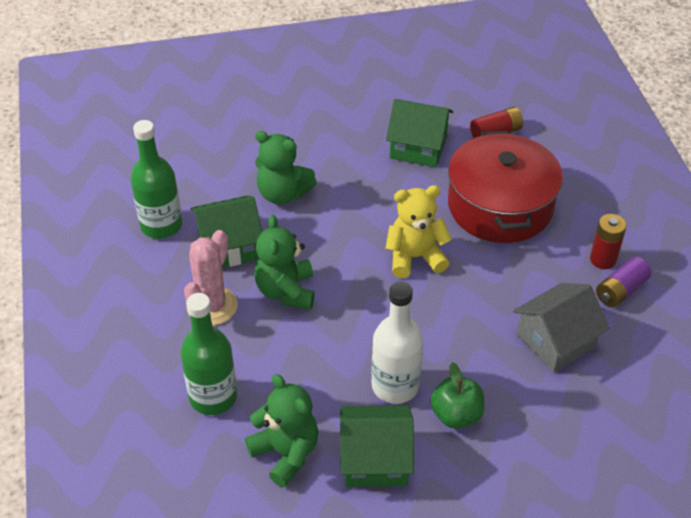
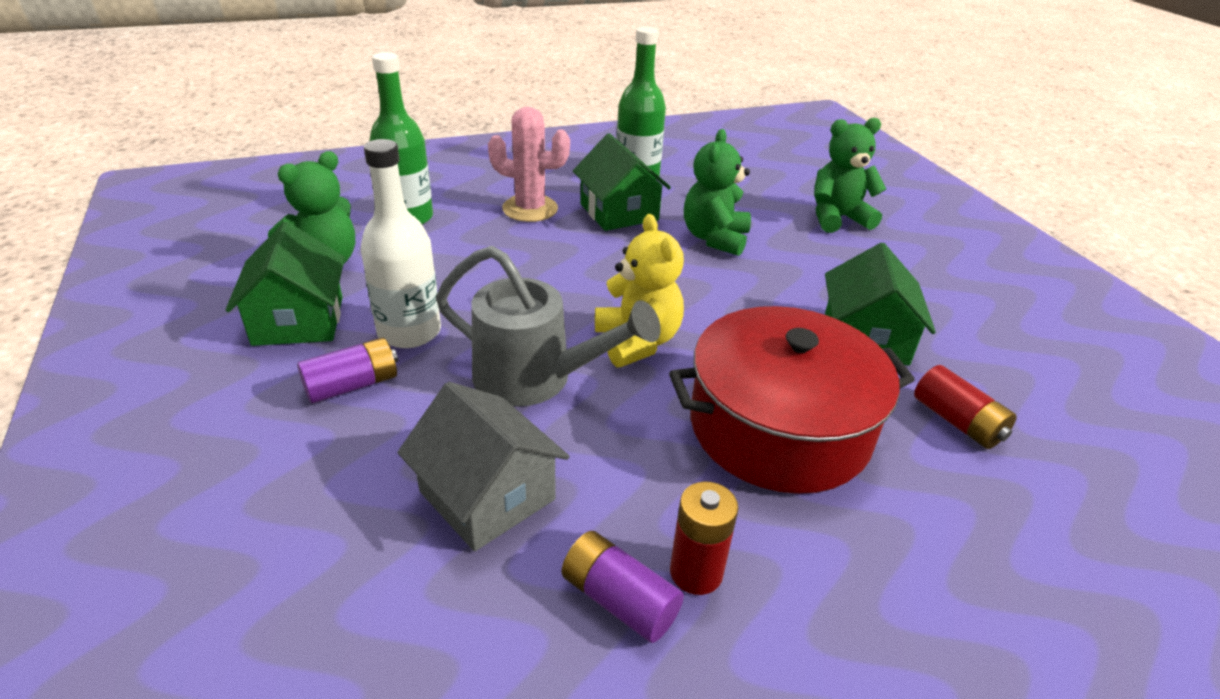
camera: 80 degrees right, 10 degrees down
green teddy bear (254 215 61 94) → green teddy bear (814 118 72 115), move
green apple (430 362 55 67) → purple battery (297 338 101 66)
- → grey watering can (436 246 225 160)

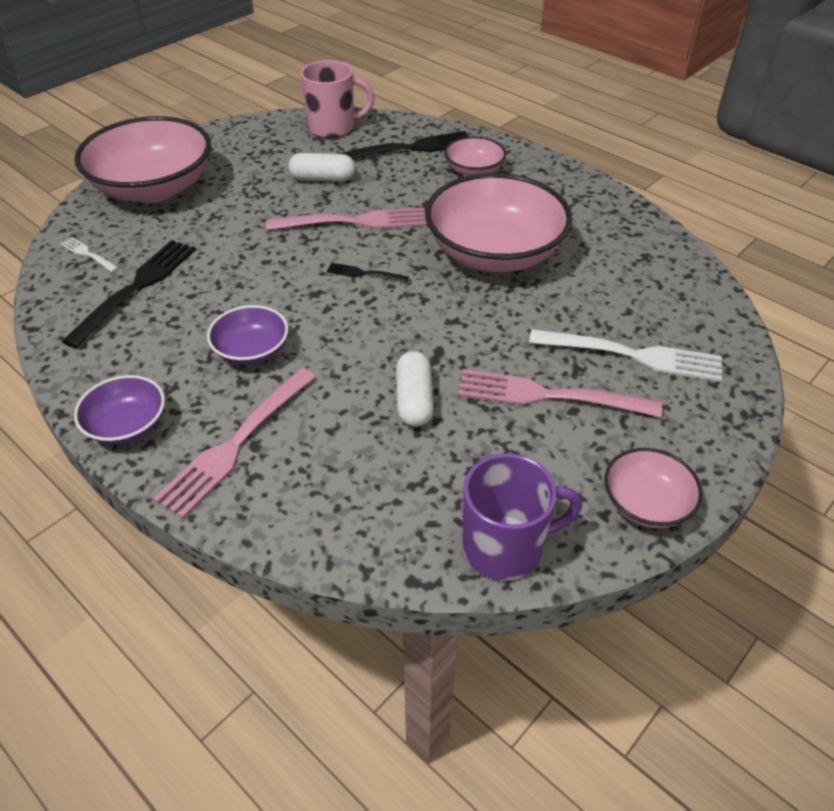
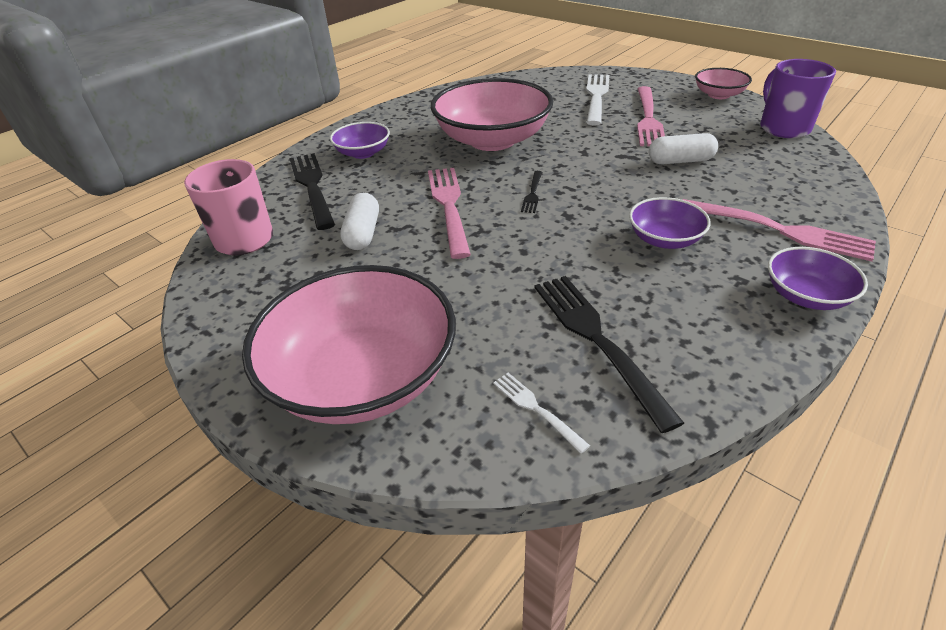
camera: 90 degrees left, 5 degrees down
pink bowl (444 136 62 40) → purple bowl (330 122 60 37)
white fork (60 237 59 36) → white fork (493 373 97 81), 105 degrees clockwise
black fork (62 240 134 108) → black fork (534 276 150 157), 45 degrees clockwise

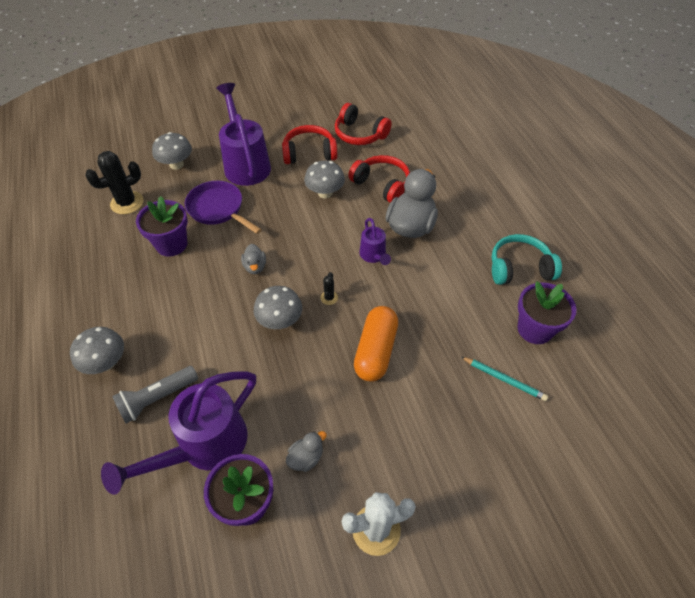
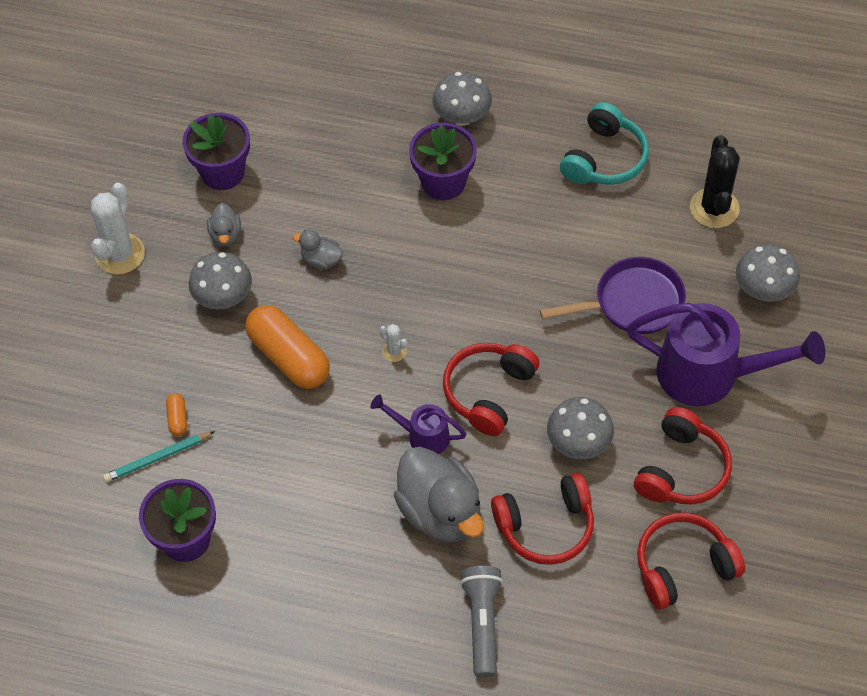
camera: 125 degrees right, 5 degrees up
purple flower pot (136 196 52 60) → purple flower pot (409 122 68 78), move
turquoise headphones (492 234 70 51) → turquoise headphones (560 102 89 83), move
grey duck (241 244 25 30) → grey duck (293 230 50 40), move
black cactus (321 272 17 33) → white cactus (379 324 28 38)
grey mushroom (254 286 48 43) → grey mushroom (189 252 63 57), move
grey flashlight (112 366 86 57) → grey flashlight (460 566 43 111), move
purple watering can (101 371 155 124) → -
- → red headphones (443 343 97 93)
- → orange capsule (166 393 21 43)

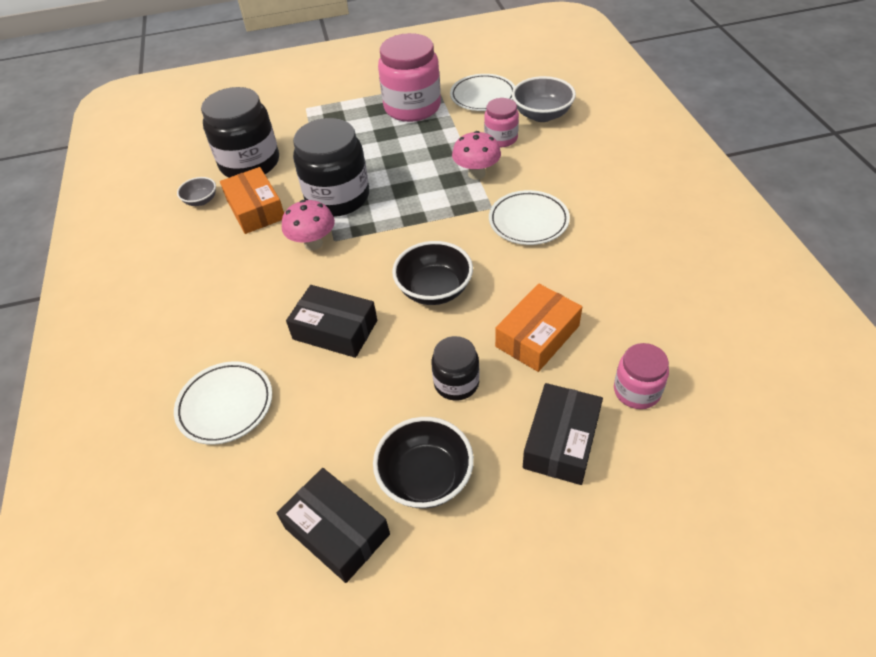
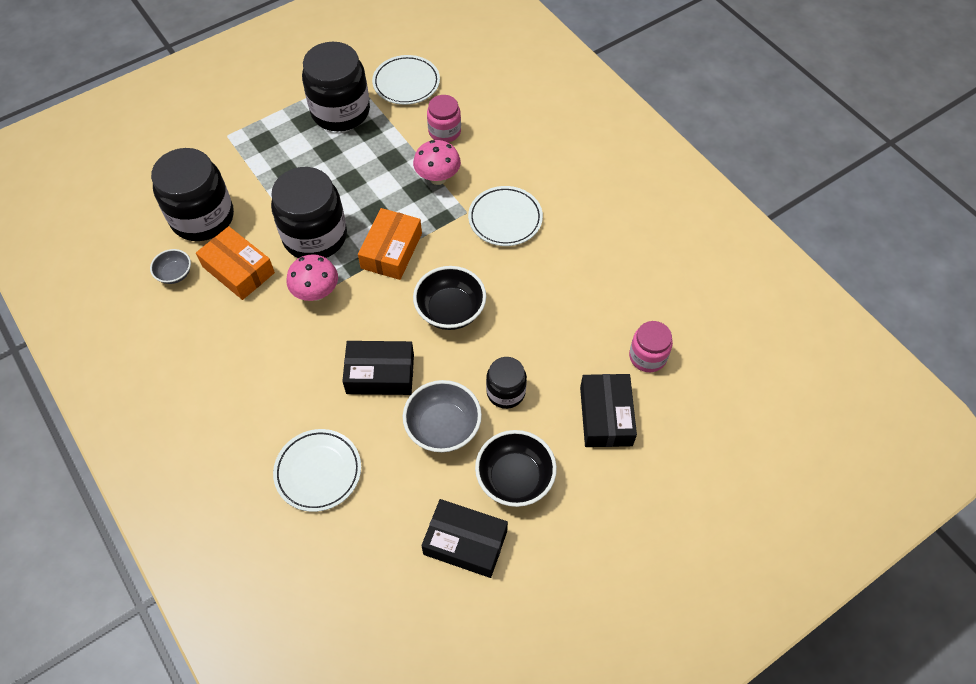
camera: 25 degrees left, 10 degrees up
pink jar (378 33 63 89) → black jar (302 42 68 89)
grey bowl (512 76 64 46) → grey bowl (403 380 79 73), move
orange box (495 283 87 89) → orange box (358 208 64 72), move

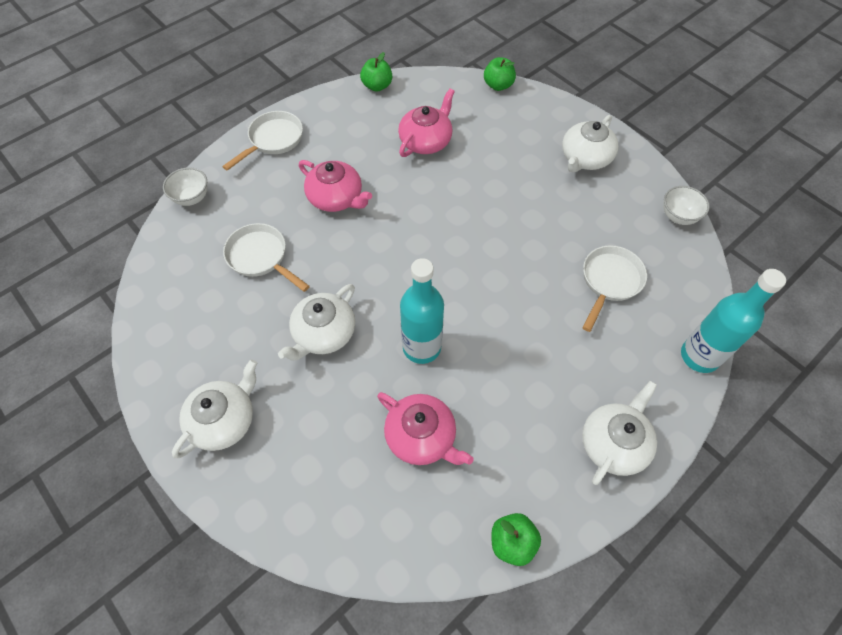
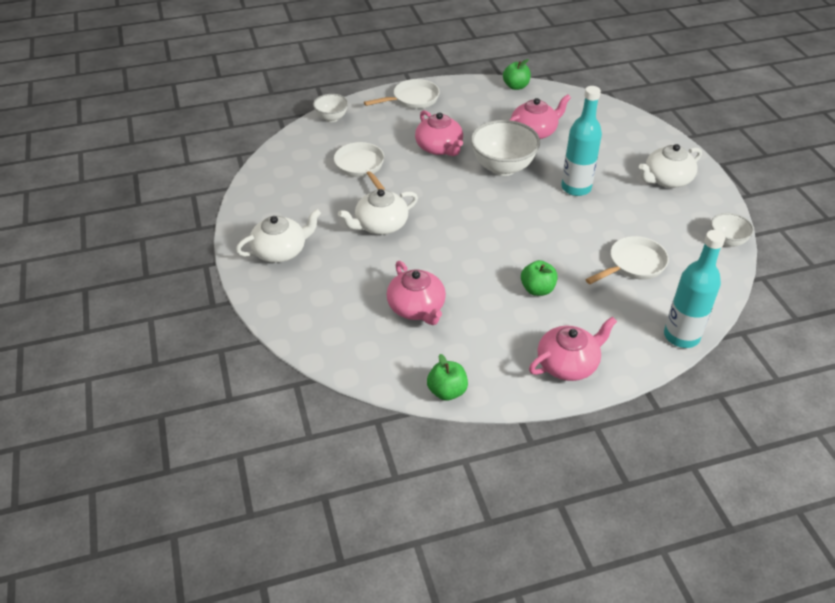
camera: 25 degrees right, 15 degrees down
green apple (484 57 32 34) → green apple (521 260 37 36), move
turquoise bottle (400 258 44 106) → turquoise bottle (561 86 41 110), move
white teapot (582 381 75 104) → pink teapot (529 316 88 65)
- → white bowl (471 120 69 56)

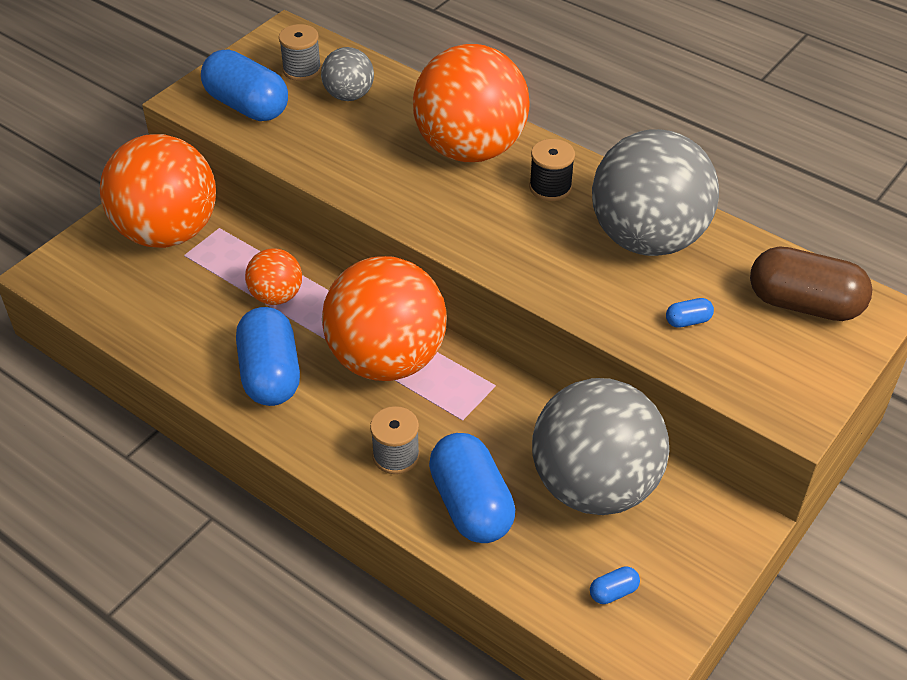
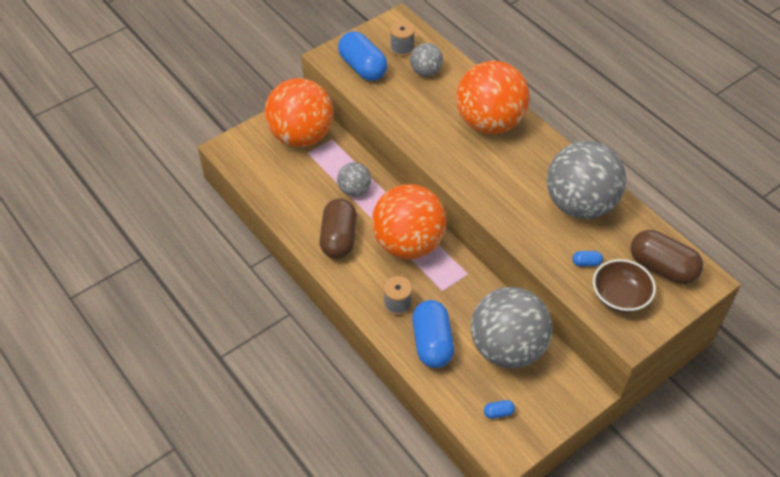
camera: 15 degrees right, 5 degrees up
black spool (529 139 46 62) → -
orange ball (245 248 57 57) → grey ball (337 162 34 35)
blue capsule (236 307 64 99) → brown capsule (320 198 37 61)
- → brown bowl (593 259 63 54)

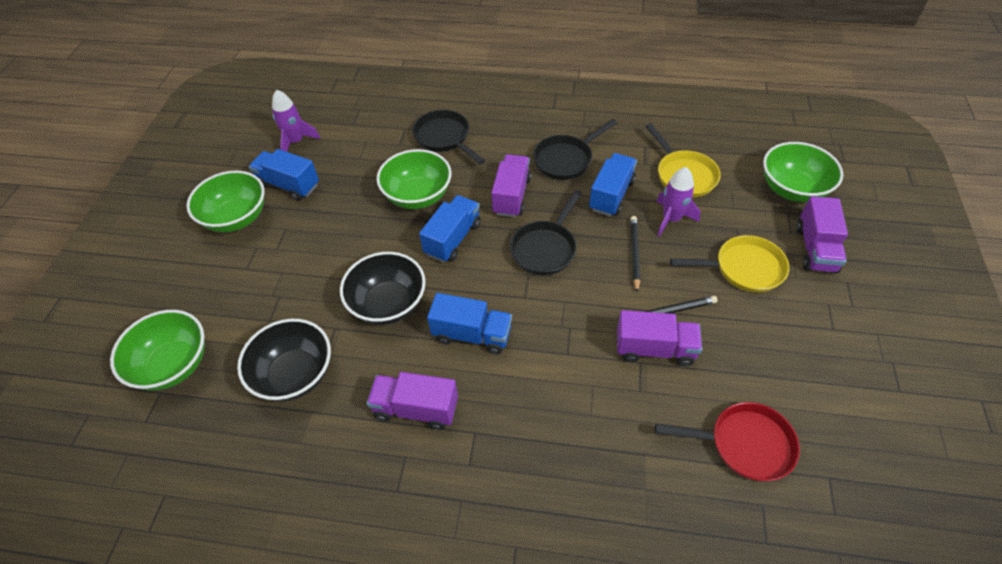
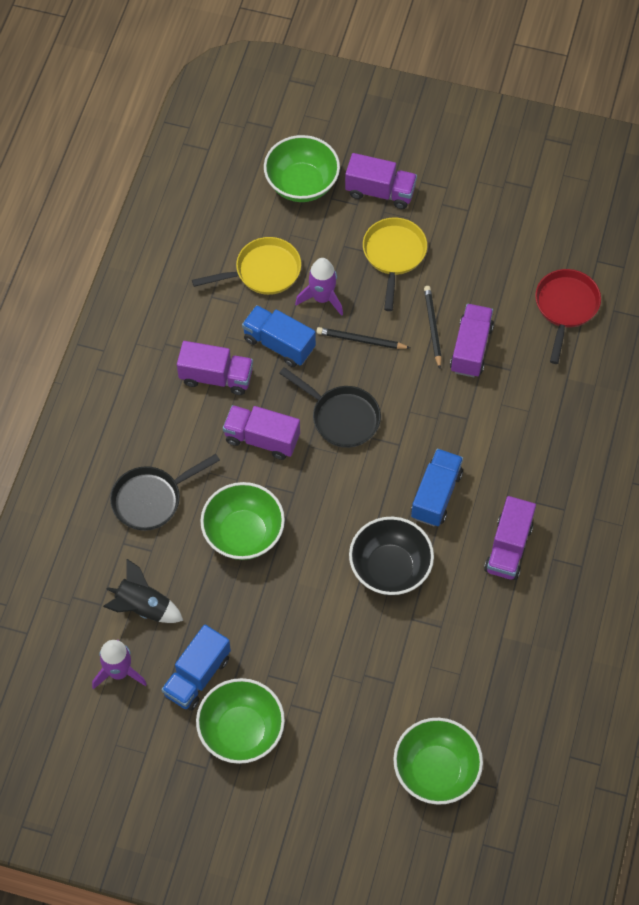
camera: 85 degrees left, 10 degrees up
black pan (533 119 84 61) → purple truck (177 341 76 54)
blue truck (419 195 62 68) → -
black bowl (237 319 94 83) → -
- → black rocket (103 559 80 64)

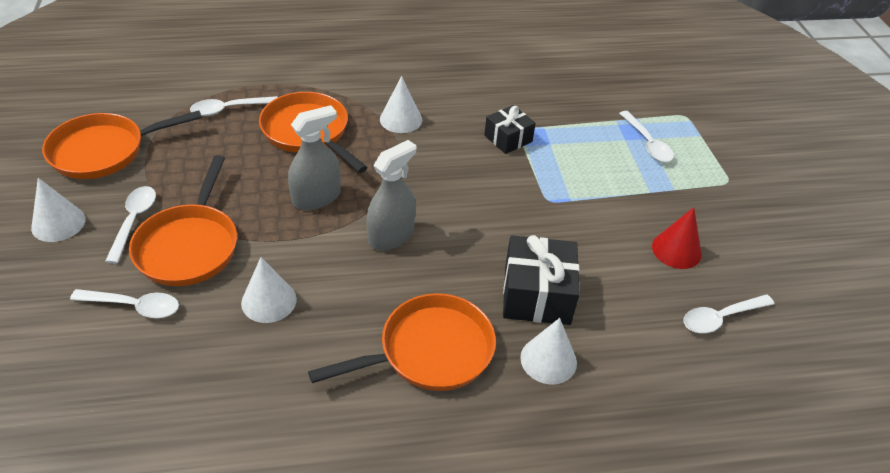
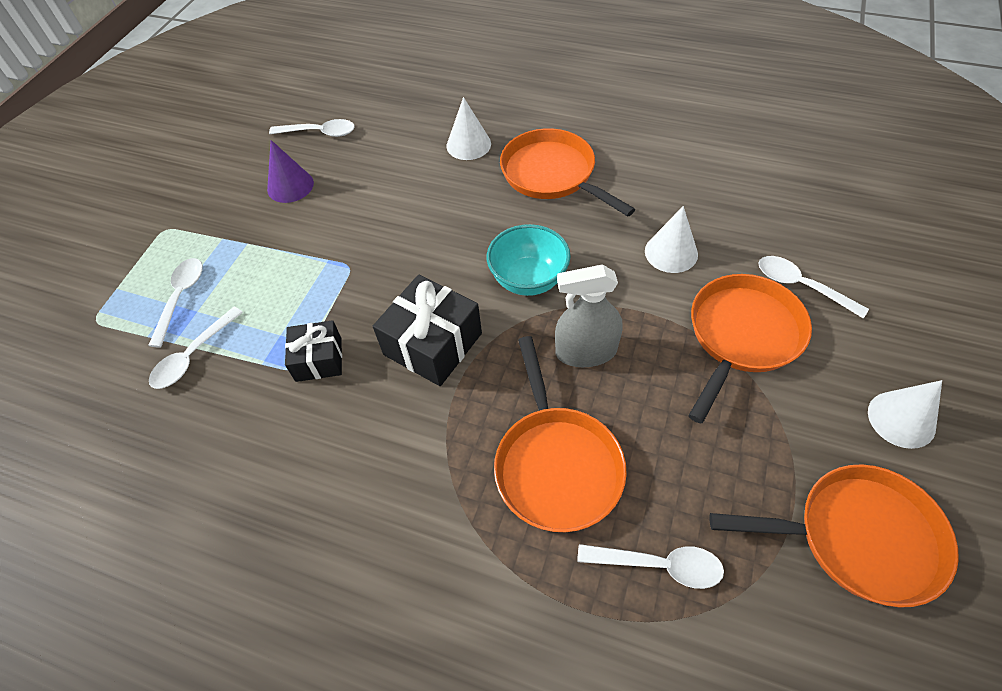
camera: 145 degrees left, 10 degrees up
white cone (380 76 42 57) → -
grey spray bottle (366 140 50 110) → turquoise bowl (487 224 84 72)
white spoon (105 186 51 78) → white spoon (149 307 94 82), move
red cone (652 207 50 62) → purple cone (267 140 47 63)
black gift (503 235 77 90) → black gift (373 275 109 111), move
orange pan (308 293 188 98) → orange pan (500 128 135 89), 45 degrees clockwise

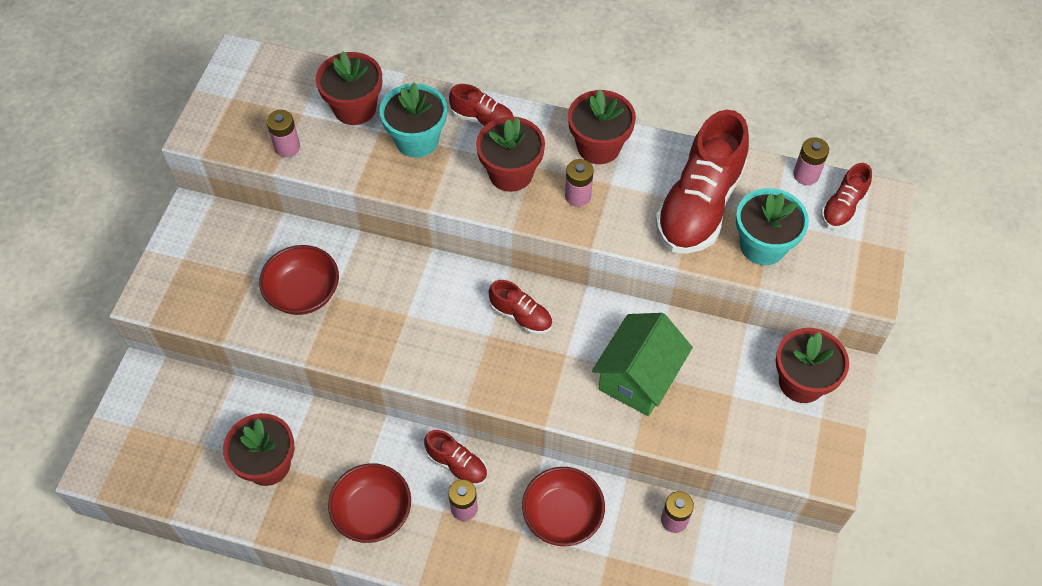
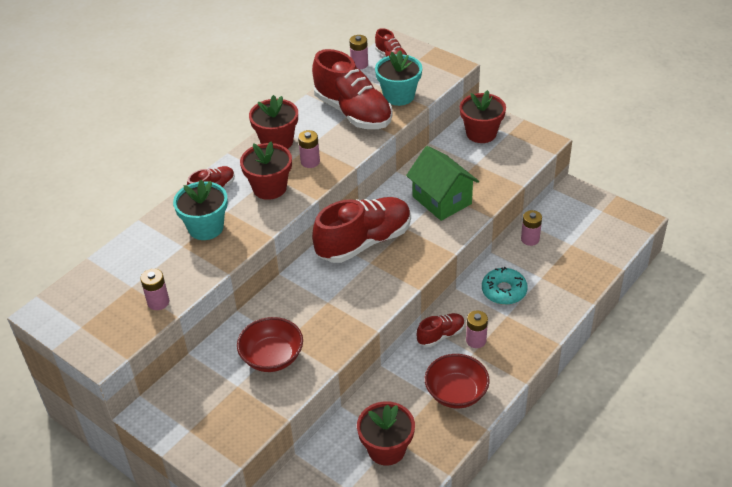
camera: 65 degrees left, 15 degrees down
red flower pot (316 51 66 74) → -
red shoe (489 280 63 55) → red shoe (312 197 99 66), x2.05
red bowl (522 467 83 79) → turquoise donut (482 267 46 38)

